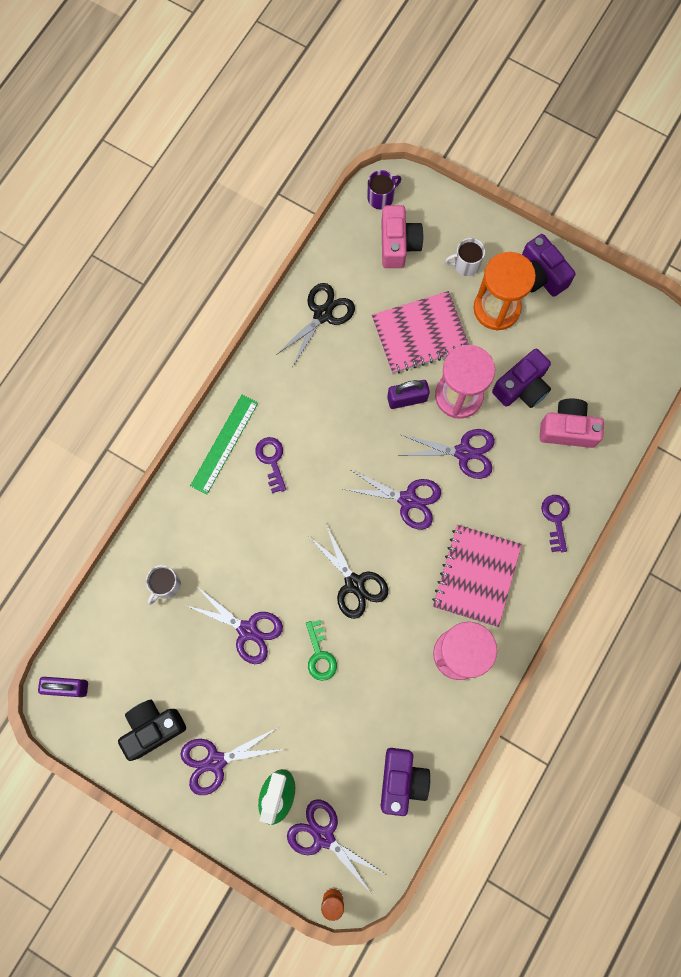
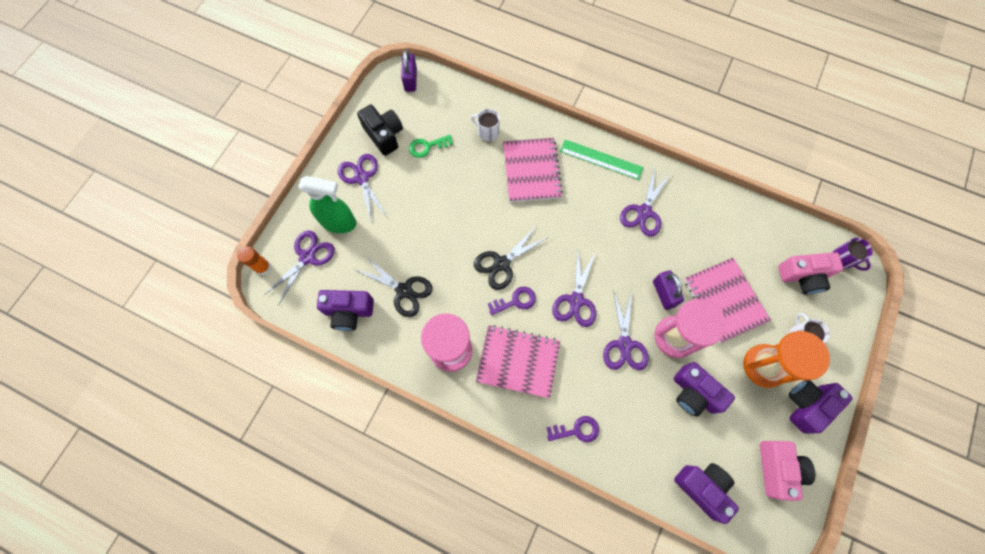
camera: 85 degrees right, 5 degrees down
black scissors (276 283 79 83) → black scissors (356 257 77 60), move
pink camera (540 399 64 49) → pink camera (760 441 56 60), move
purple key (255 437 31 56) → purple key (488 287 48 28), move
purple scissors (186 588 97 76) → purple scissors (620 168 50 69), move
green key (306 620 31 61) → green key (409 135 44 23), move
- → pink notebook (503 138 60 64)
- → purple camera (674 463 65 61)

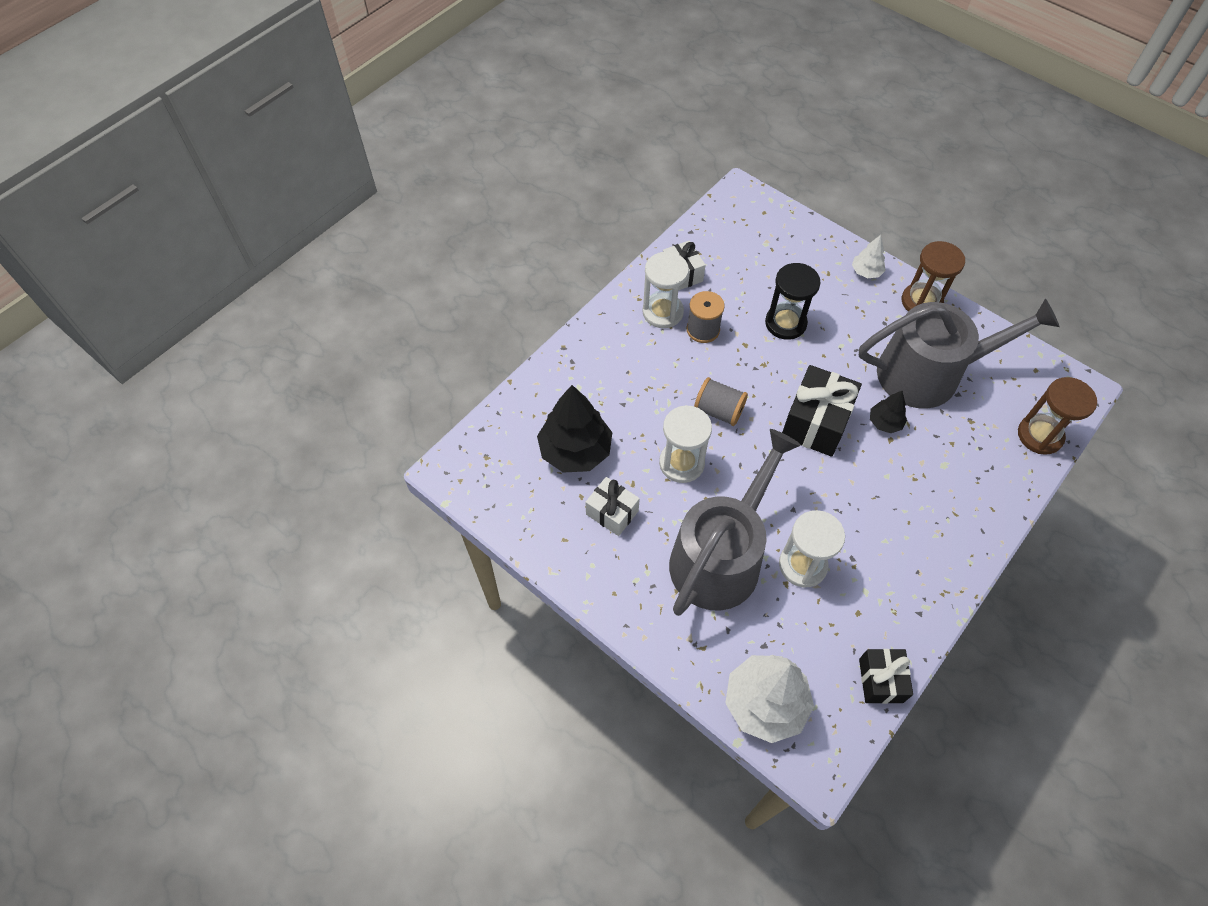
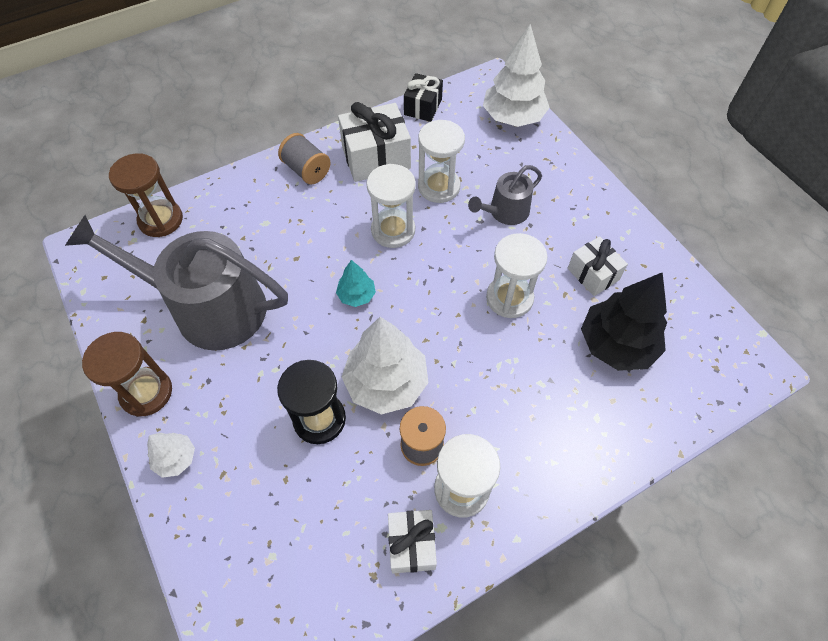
camera: 160 degrees left, 0 degrees up
black gift (782 365 80 92) → turquoise tree (336 260 40 47)
grey spool (694 377 54 49) → grey spool (278 133 53 51), move
black tree (870 391 37 42) → -
grey watering can (669 429 132 187) → grey watering can (468 165 74 60), x0.49
- → white gift (338 102 73 80)
- → white hourglass (367 164 49 84)
- → white tree (342 317 86 98)

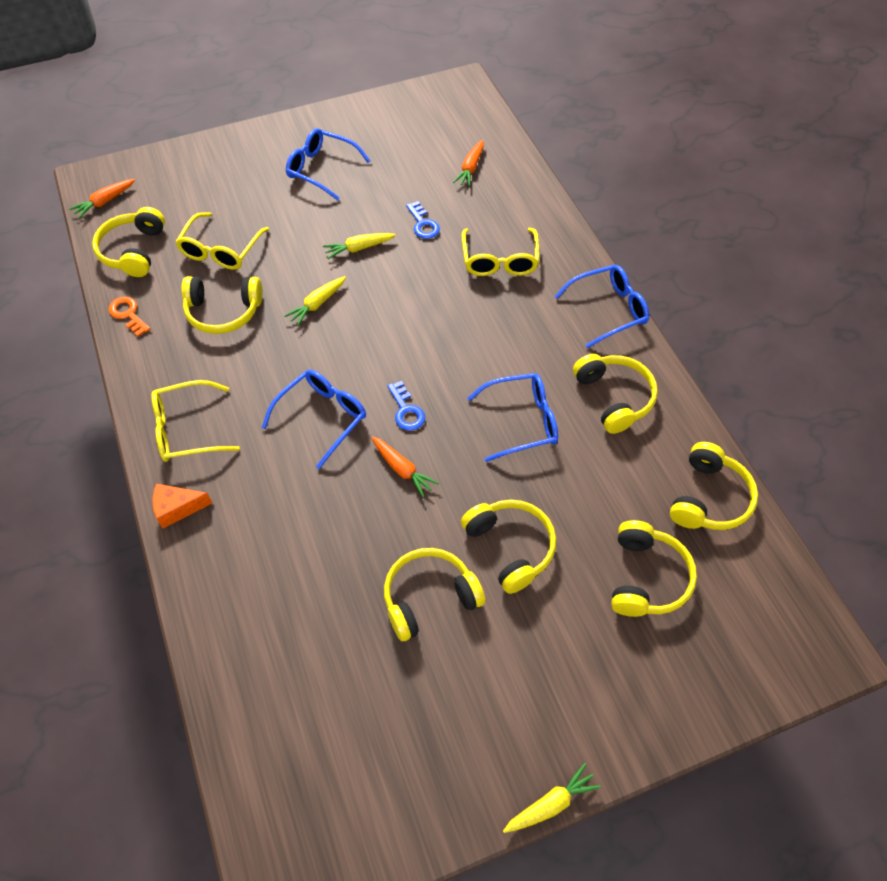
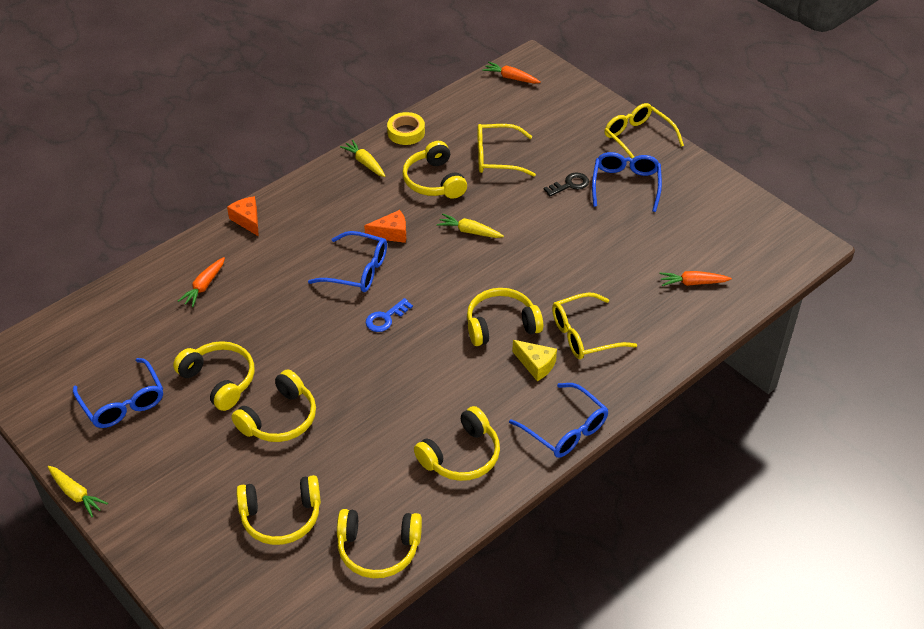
camera: 70 degrees right, 10 degrees down
blue key (406 201 34 38) → -
yellow headphones (92 207 73 70) → yellow headphones (467 288 76 58), move
yellow carrot (323 233 73 26) → yellow carrot (340 140 46 37), move
orange key (109 297 41 39) → yellow tape (387 112 38 33)
blue glasses (467 373 91 89) → blue glasses (73 358 90 70), move
yellow glasses (151 380 89 82) → yellow glasses (604 103 80 56), move
orange carrot (371 436 68 61) → orange carrot (178 257 47 50), move
- → black key (544 173 45 23)
- → orange cheese (364 210 42 33)
- → yellow cheese (512 340 45 41)

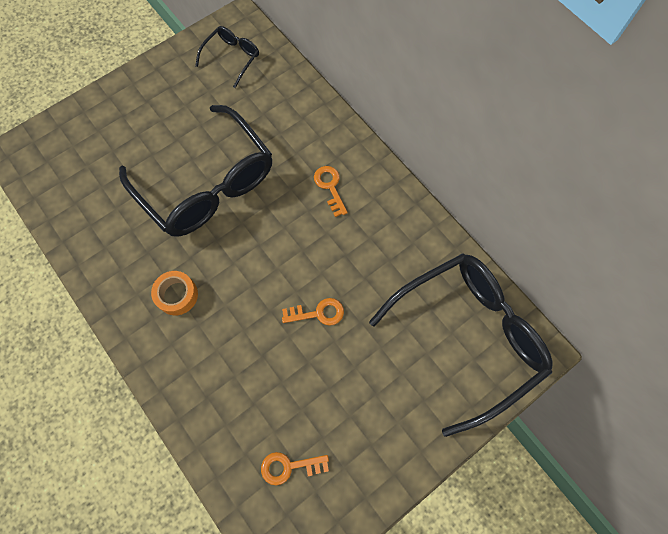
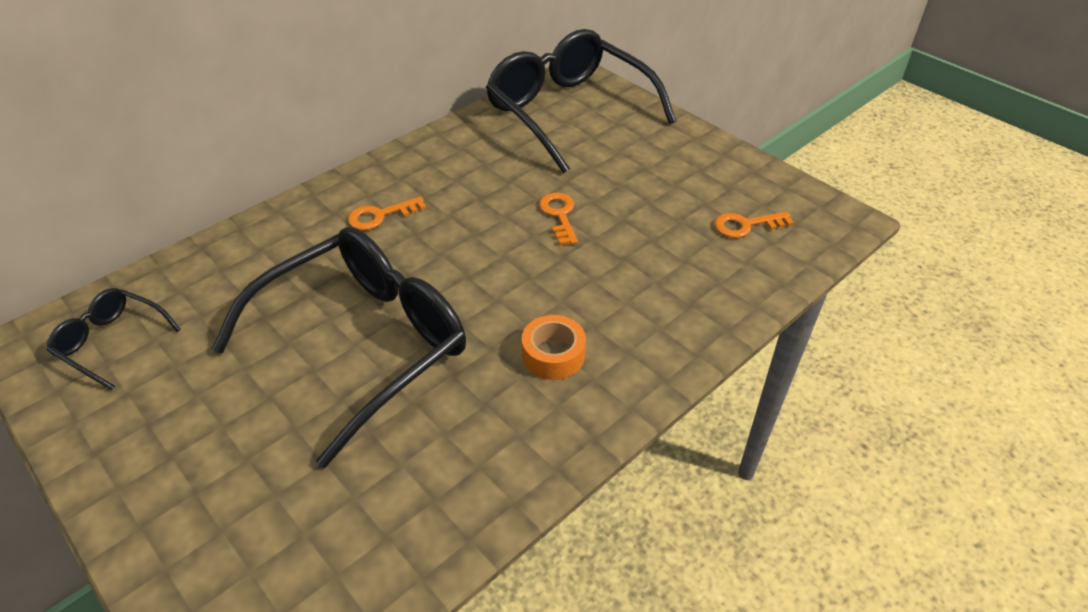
camera: 95 degrees left, 25 degrees down
orange key (261 452 68 33) → orange key (714 212 80 26), 90 degrees clockwise

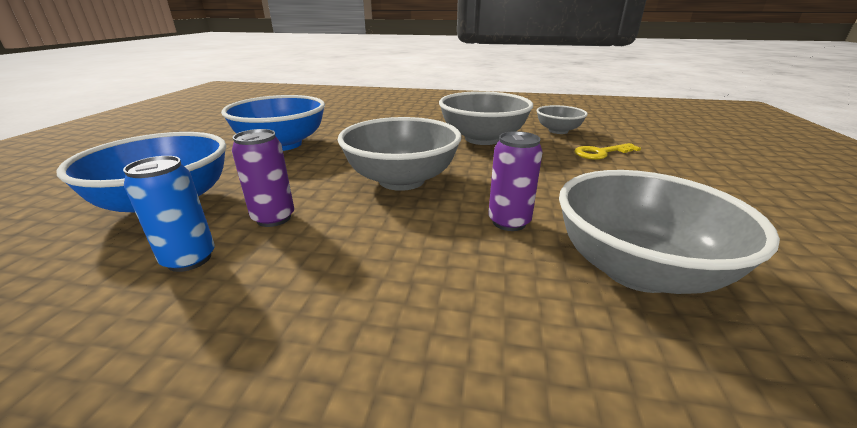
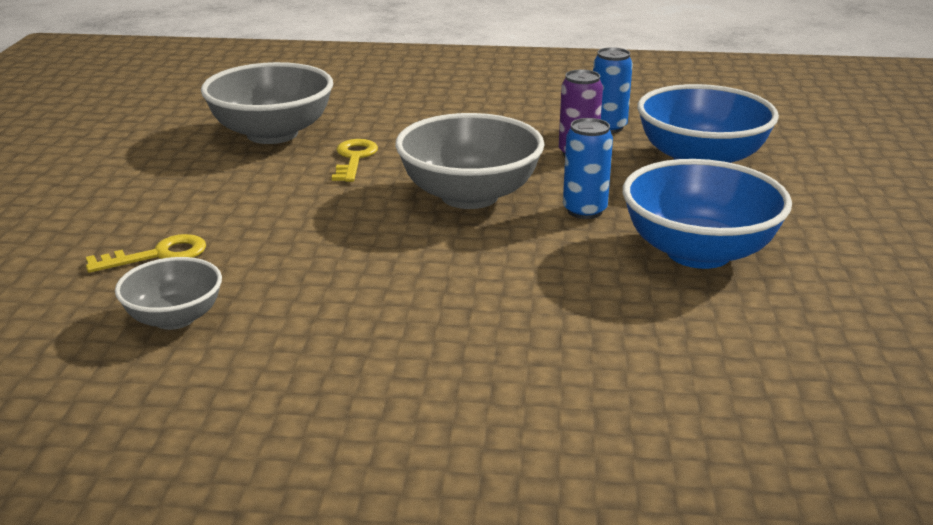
camera: 175 degrees right, 0 degrees up
grey bowl (439 91 94 54) → -
purple can (488 131 55 100) → yellow key (332 139 46 43)
- → blue can (563 118 50 101)

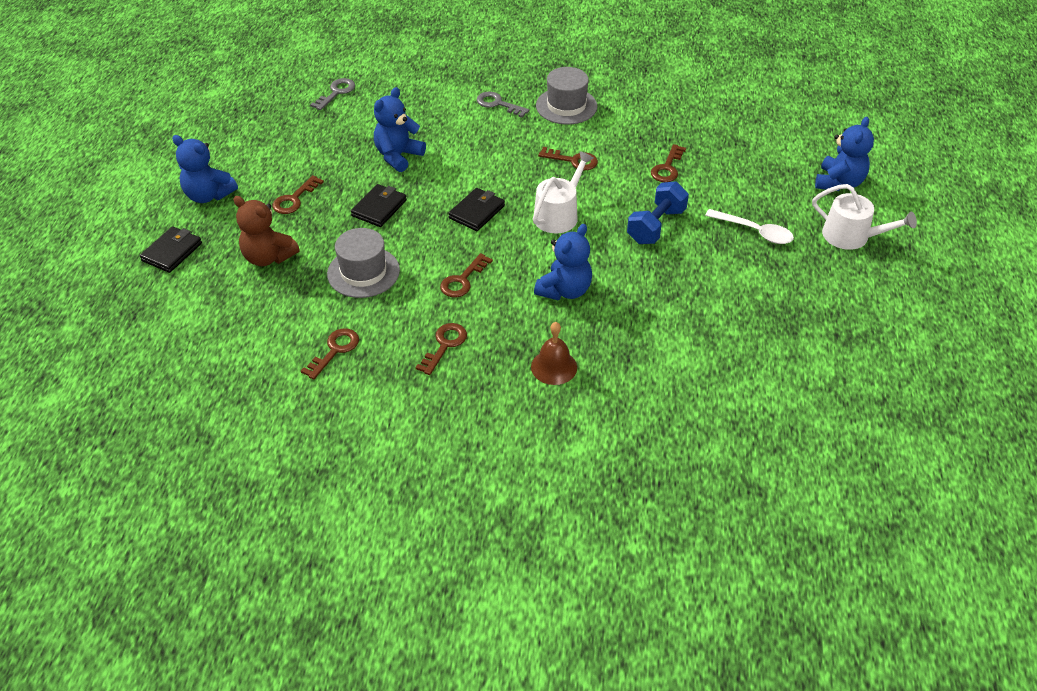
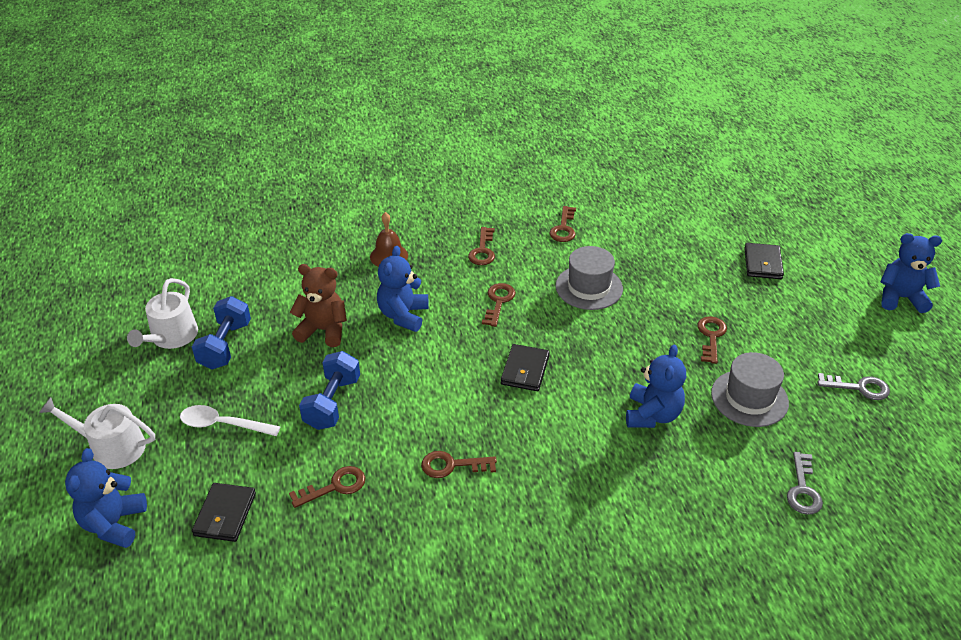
camera: 160 degrees right, 5 degrees down
grey hat (536 67 61 58) → grey hat (711 352 78 75), move
grey key (477 92 52 26) → grey key (818 373 72 27), move
blue teddy bear (172 135 66 68) → blue teddy bear (880 233 62 80), move
brown key (651 144 35 38) → brown key (289 466 77 42), 60 degrees clockwise
white watering can (533 151 61 82) → white watering can (127 278 71 71), move
black wallet (351 184 56 43) → black wallet (192 483 64 59), move
brown teddy bear (233 196 67 70) → brown teddy bear (290 264 57 83), move
- → blue dumbbell (192 296 59 74)

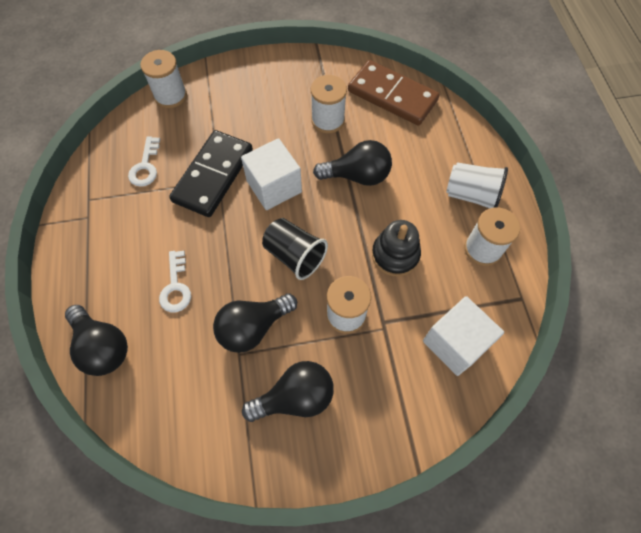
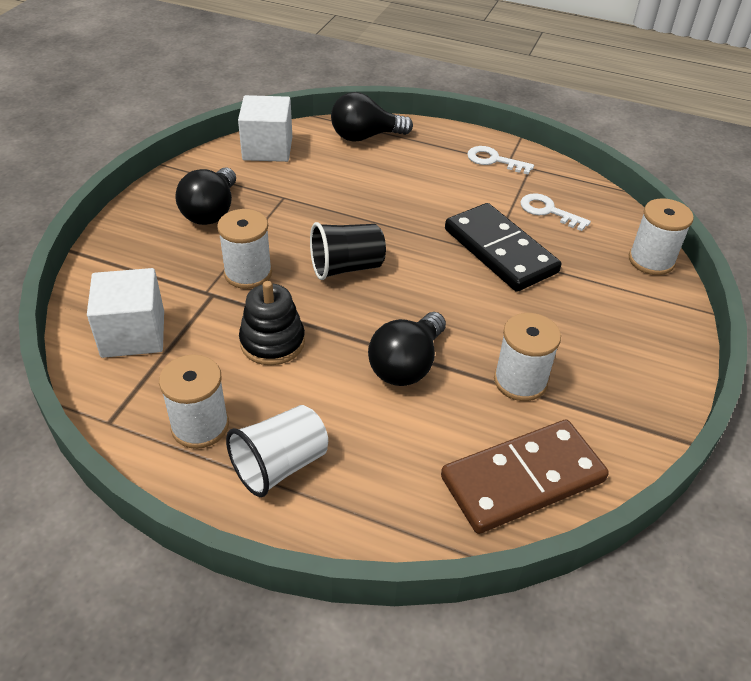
camera: 120 degrees right, 20 degrees down
white cube (241 138 61 72) → white cube (238 95 54 67), move
white key (159 251 32 61) → white key (467 146 67 29), move
black light bulb (213 293 84 60) → -

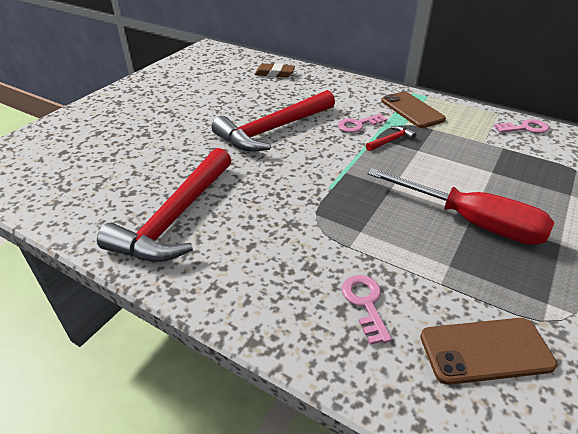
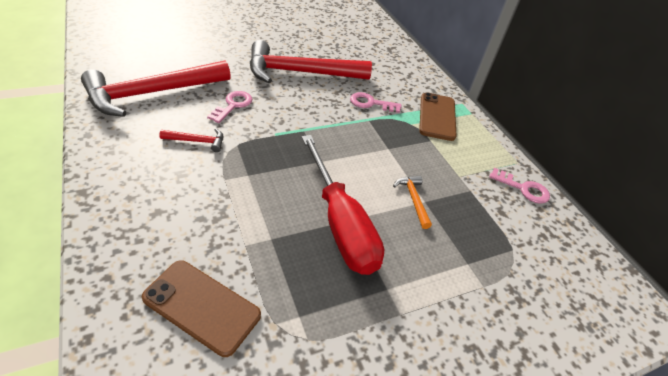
camera: 30 degrees right, 5 degrees up
brown eraser (254 63 41 15) → -
red hammer (366 126 50 25) → red hammer (159 128 64 24), move
pink key (342 275 50 70) → pink key (207 91 45 32), move
- → orange hammer (393 175 39 54)

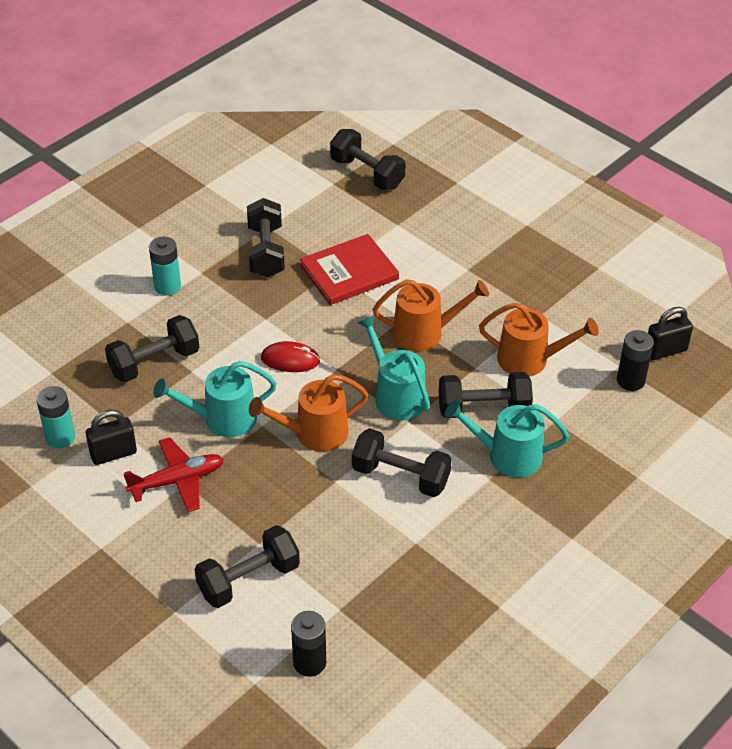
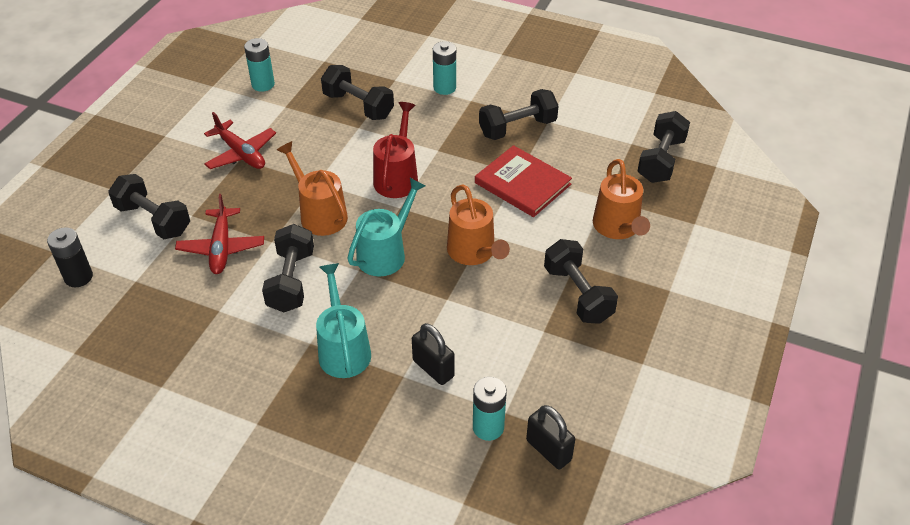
camera: 70 degrees right, 0 degrees up
orange watering can (479 302 119 75) → orange watering can (593 159 57 80), move
black battery (617 330 37 61) → turquoise battery (473 377 34 64)
red mouse (261 341 59 31) → red watering can (373 102 45 96)
turquoise watering can (153 361 124 76) → -
black dumbbell (439 372 94 46) → black dumbbell (544 239 74 85), move
black padlock (86 410 51 55) → black padlock (412 323 43 62), move
- → red plane (175 194 89 80)

